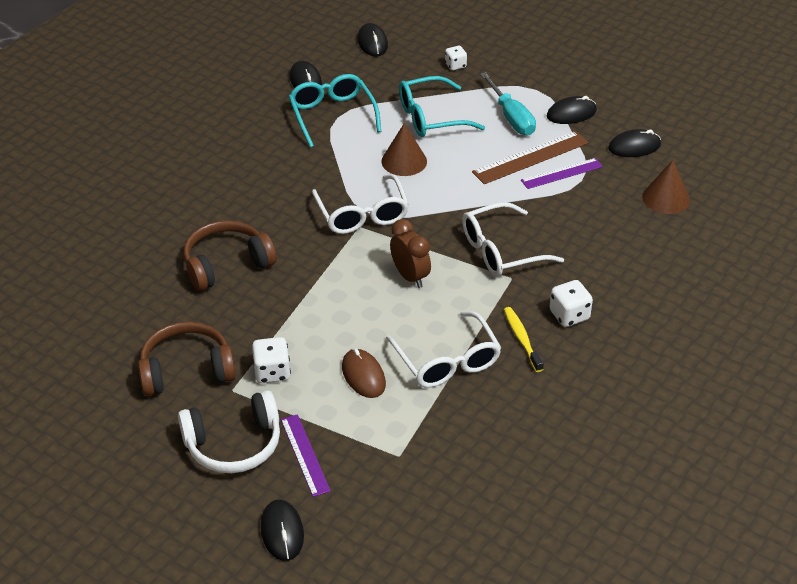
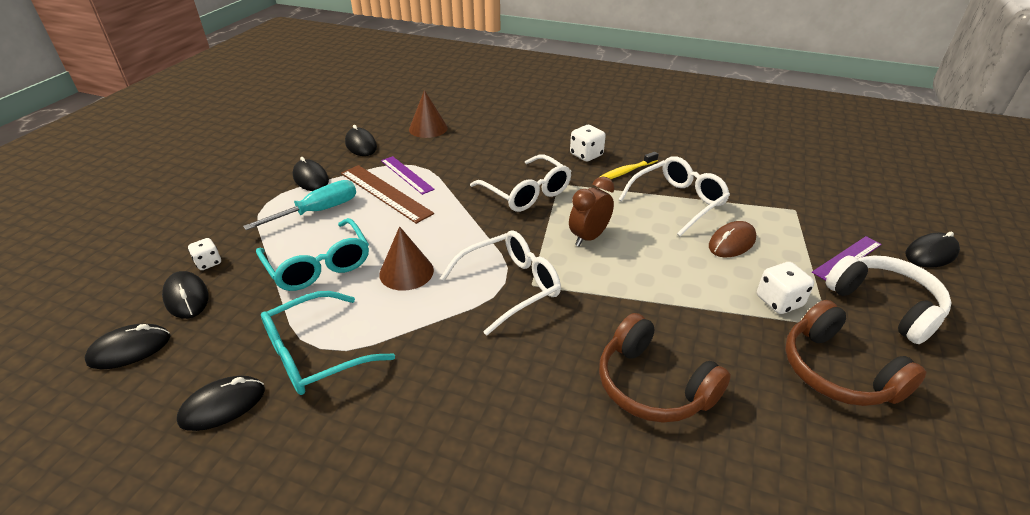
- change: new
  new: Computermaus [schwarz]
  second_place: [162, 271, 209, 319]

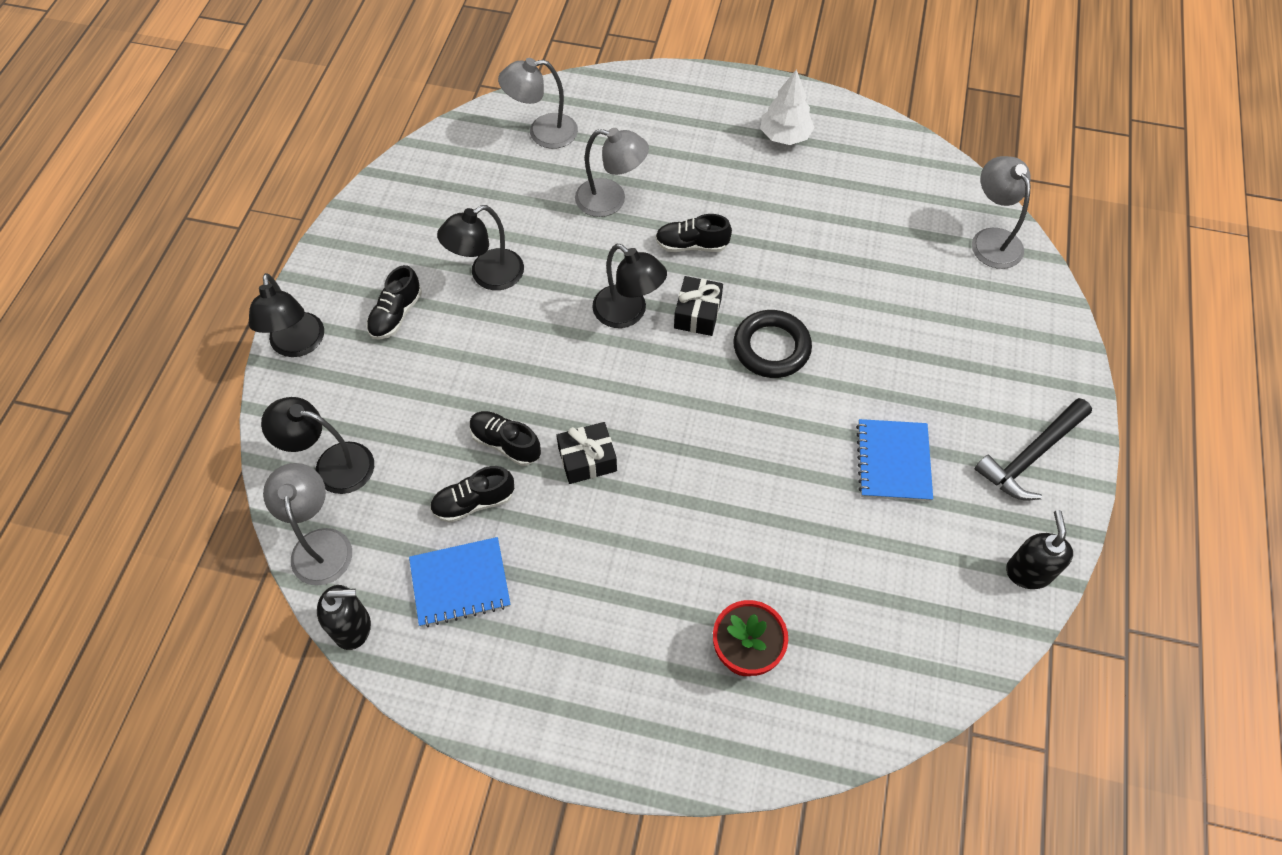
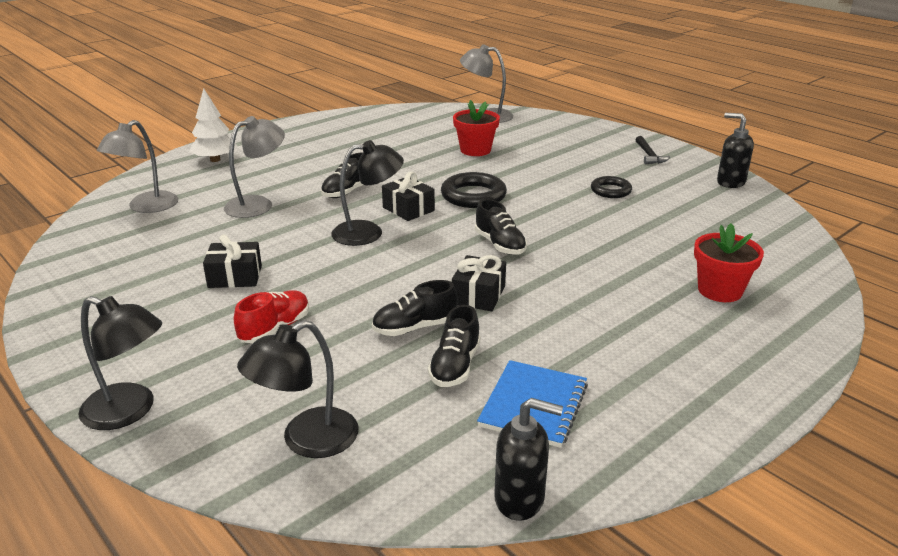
- change: shifted
  old: Baum [weiß]
  first_place: [760, 69, 815, 145]
  second_place: [189, 88, 238, 162]
- change: swapped
  old: Lampe [schwarz]
  new: Geschenk [schwarz]
  first_place: [437, 205, 524, 290]
  second_place: [203, 235, 262, 288]
- change: new
  new: Schuh [rot]
  second_place: [234, 290, 309, 343]
- change: new
  new: Blumentopf [rot]
  second_place: [453, 100, 500, 156]
- change: shifted
  old: Schuh [schwarz]
  first_place: [366, 265, 422, 339]
  second_place: [475, 199, 527, 255]
- change: rotated
  old: Seifenspender [schwarz]
  first_place: [317, 585, 371, 650]
  second_place: [494, 398, 563, 521]
  degrees: 75
- change: swapped
  old: Notizbuch [blau]
  new: Ring [schwarz]
  first_place: [856, 419, 933, 501]
  second_place: [591, 176, 632, 198]
- change: scaled
  old: Hammer [schwarz]
  first_place: [975, 398, 1092, 501]
  second_place: [636, 136, 670, 165]
  factor: 0.59
- change: gone
  old: Lampe [grau]
  first_place: [263, 463, 352, 586]

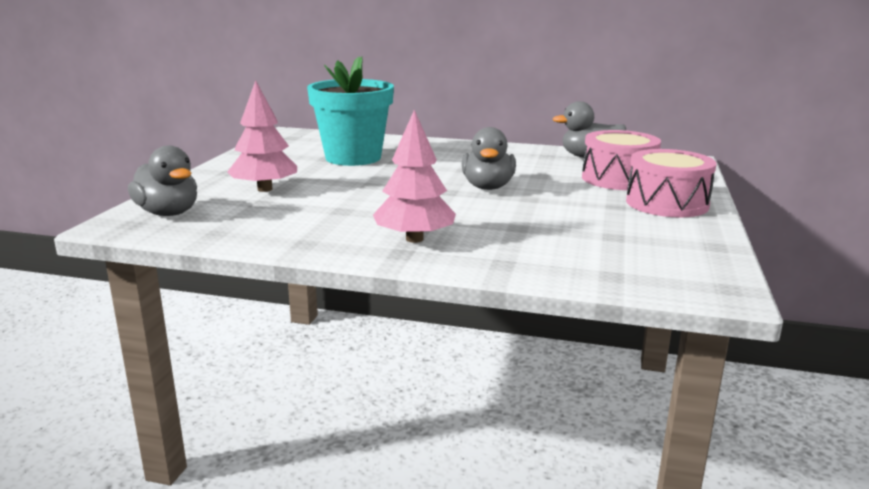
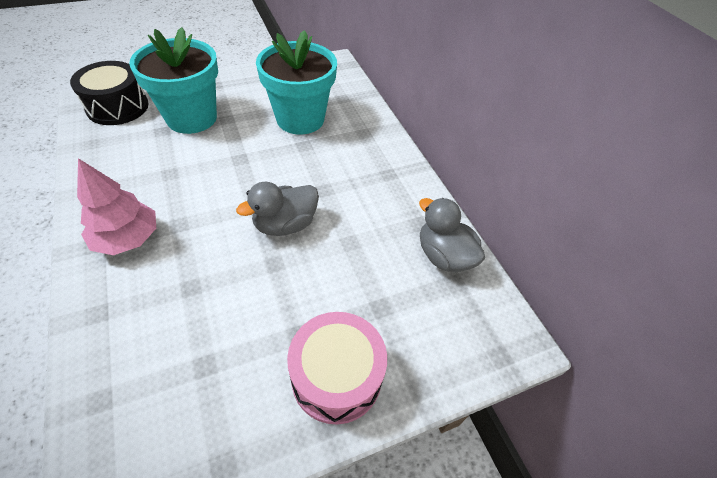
- change: swapped
  old: Ente [grau]
  new: Trommel [schwarz]
  first_place: [128, 146, 197, 216]
  second_place: [70, 61, 149, 125]
- change: swapped
  old: Baum [rosa]
  new: Blumentopf [türkis]
  first_place: [227, 80, 297, 192]
  second_place: [129, 27, 218, 134]
- change: gone
  old: Trommel [rosa]
  first_place: [582, 130, 661, 190]

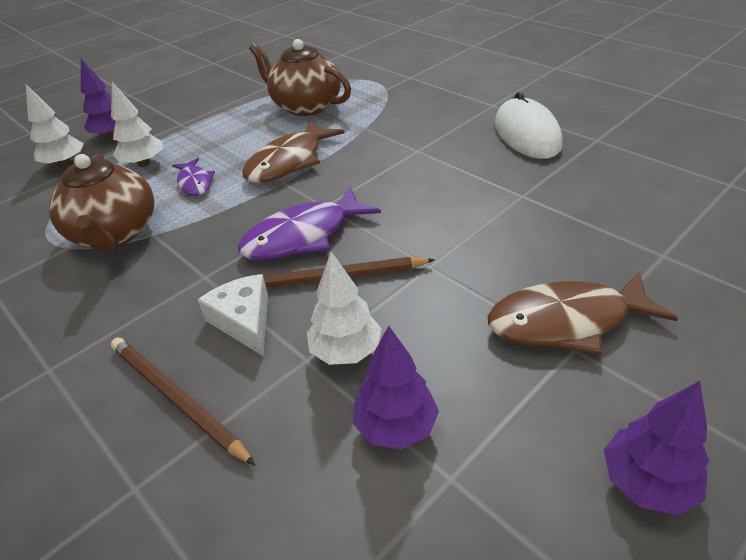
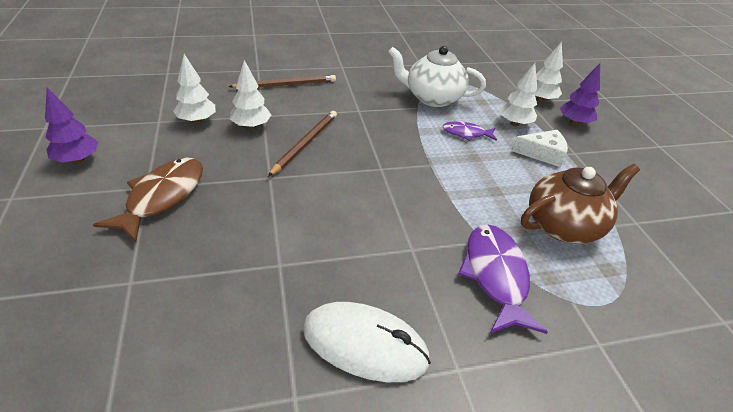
- change: repainted
  old: Baum [lila]
  new: Baum [weiß]
  first_place: [353, 326, 439, 450]
  second_place: [173, 54, 216, 124]
- change: repainted
  old: Teekanne [braun]
  new: Teekanne [weiß]
  first_place: [49, 154, 154, 252]
  second_place: [388, 46, 486, 107]
- change: shifted
  old: Fisch [lila]
  first_place: [238, 186, 381, 260]
  second_place: [458, 224, 548, 334]
- change: shifted
  old: Käse [weiß]
  first_place: [197, 274, 268, 356]
  second_place: [512, 130, 568, 167]
- change: gone
  old: Fisch [braun]
  first_place: [242, 121, 345, 183]

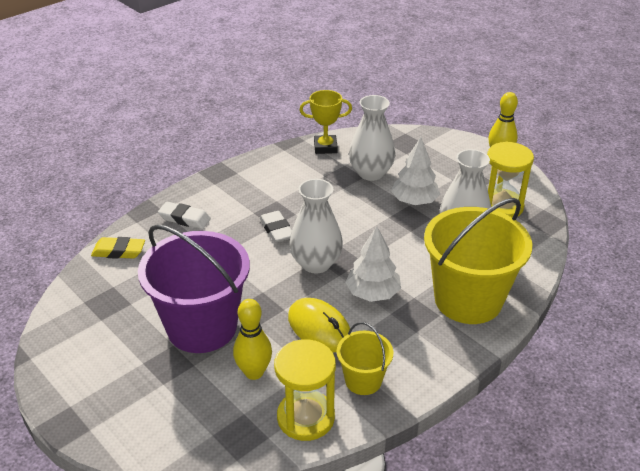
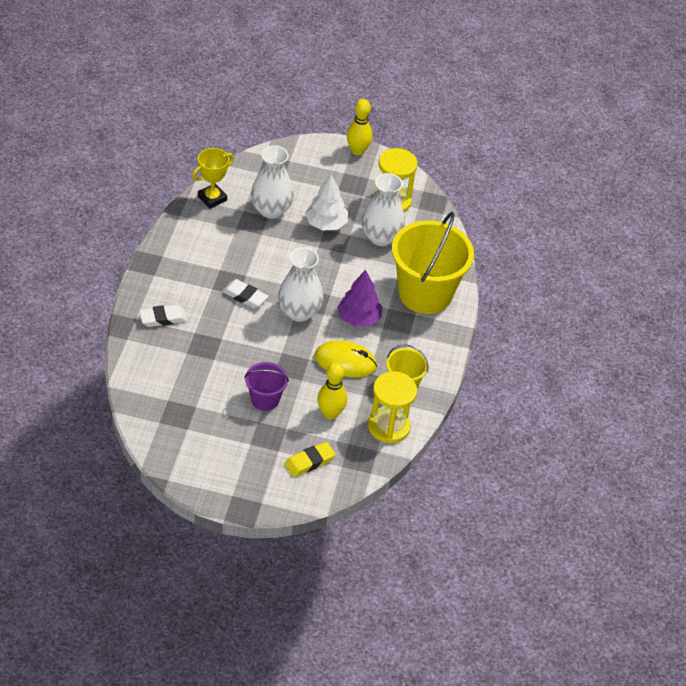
- change: scaled
  old: Eimer [lila]
  first_place: [138, 224, 250, 353]
  second_place: [244, 362, 289, 411]
  factor: 0.49
- change: shifted
  old: Radiergummi [gelb]
  first_place: [91, 237, 145, 259]
  second_place: [284, 442, 335, 477]
- change: repainted
  old: Baum [weiß]
  new: Baum [lila]
  first_place: [345, 226, 401, 302]
  second_place: [337, 270, 382, 327]

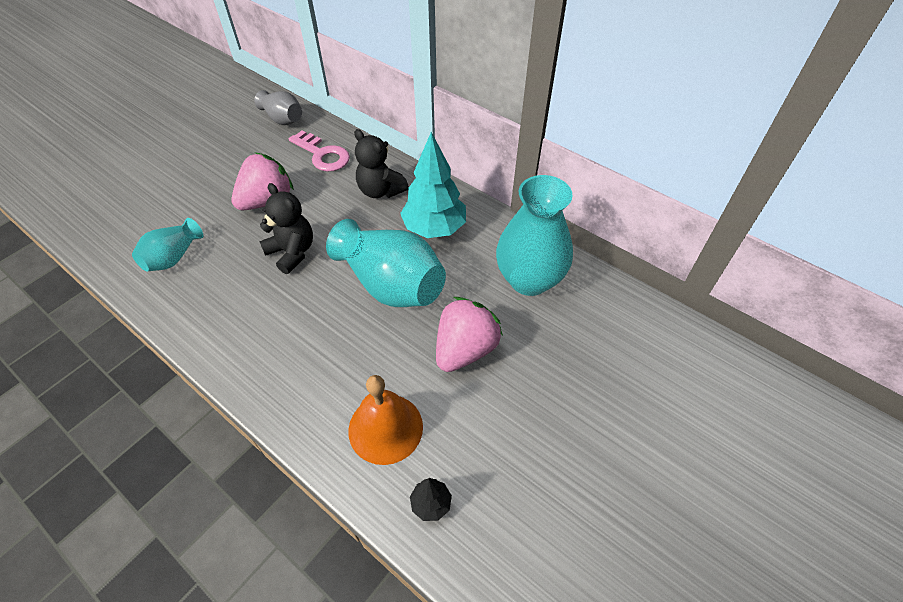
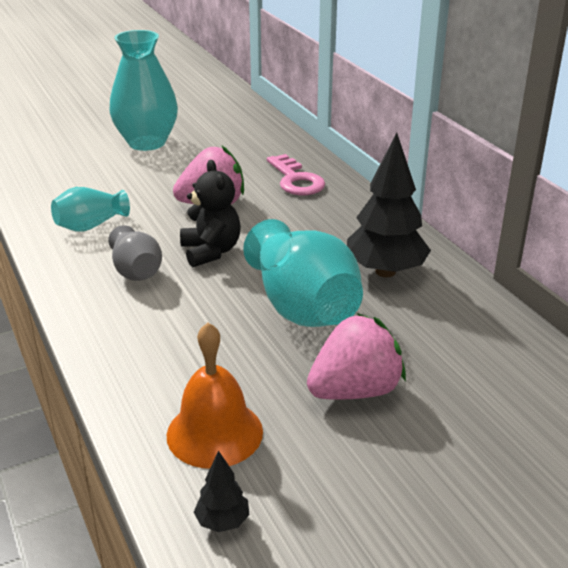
- change: shifted
  old: Vase [grau]
  first_place: [254, 90, 302, 125]
  second_place: [108, 225, 162, 281]
- change: shifted
  old: Vase [türkis]
  first_place: [496, 175, 573, 296]
  second_place: [110, 30, 178, 151]
- change: repainted
  old: Baum [türkis]
  new: Baum [schwarz]
  first_place: [400, 132, 466, 238]
  second_place: [347, 133, 431, 277]
- change: gone
  old: Teddybär [schwarz]
  first_place: [354, 129, 409, 198]

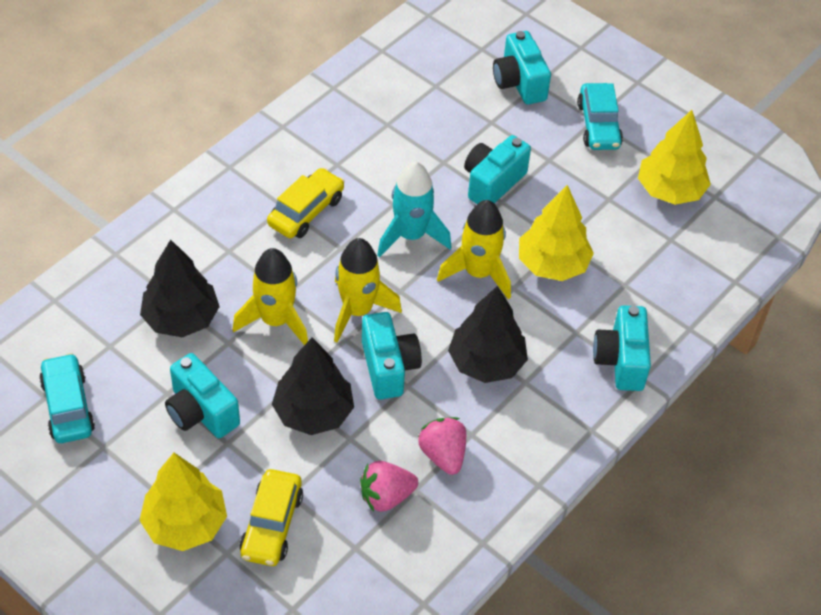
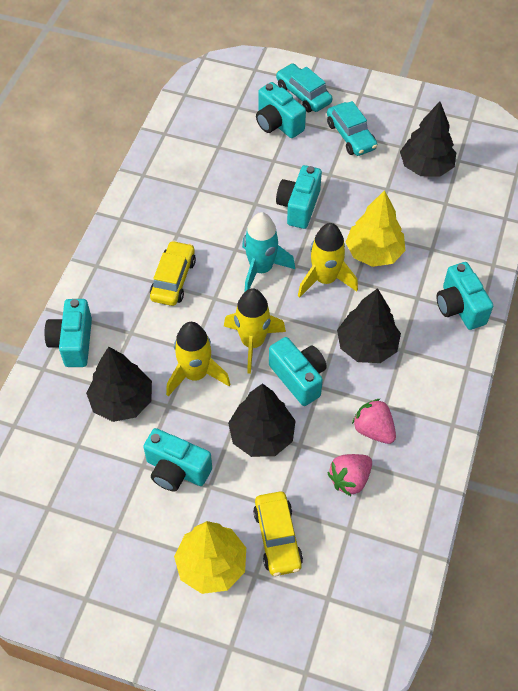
- change: new
  new: Kamera [türkis]
  second_place: [45, 299, 92, 367]
- change: shifted
  old: Auto [türkis]
  first_place: [39, 353, 95, 443]
  second_place: [276, 63, 332, 112]
- change: repainted
  old: Baum [gelb]
  new: Baum [schwarz]
  first_place: [638, 110, 711, 205]
  second_place: [400, 102, 456, 177]

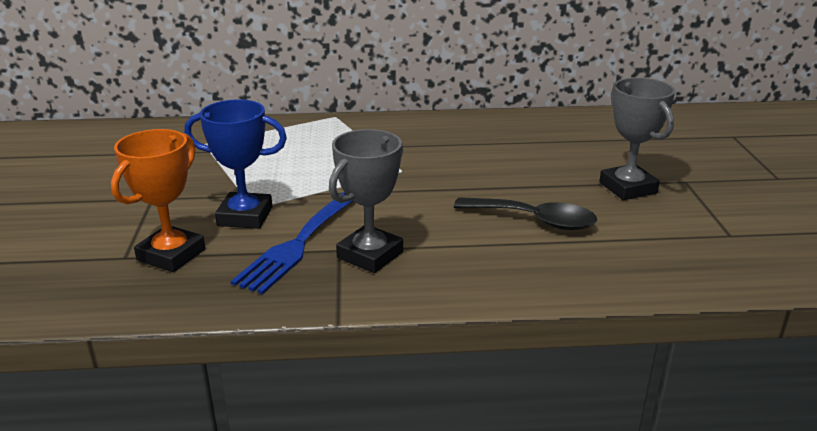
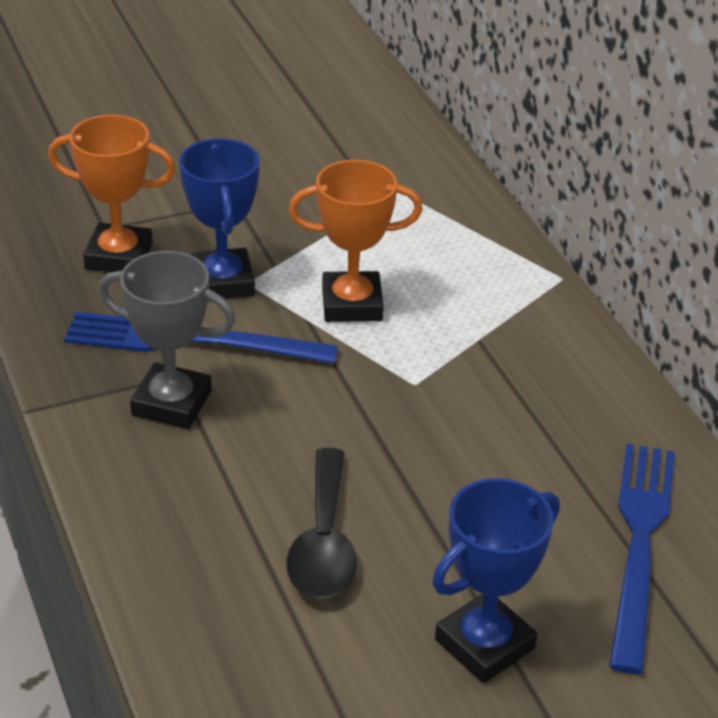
- change: new
  new: Pokal [orange]
  second_place: [288, 160, 423, 322]
- change: repainted
  old: Pokal [grau]
  new: Pokal [blau]
  first_place: [599, 78, 675, 200]
  second_place: [432, 478, 560, 683]
- change: new
  new: Gabel [blau]
  second_place: [609, 444, 675, 674]

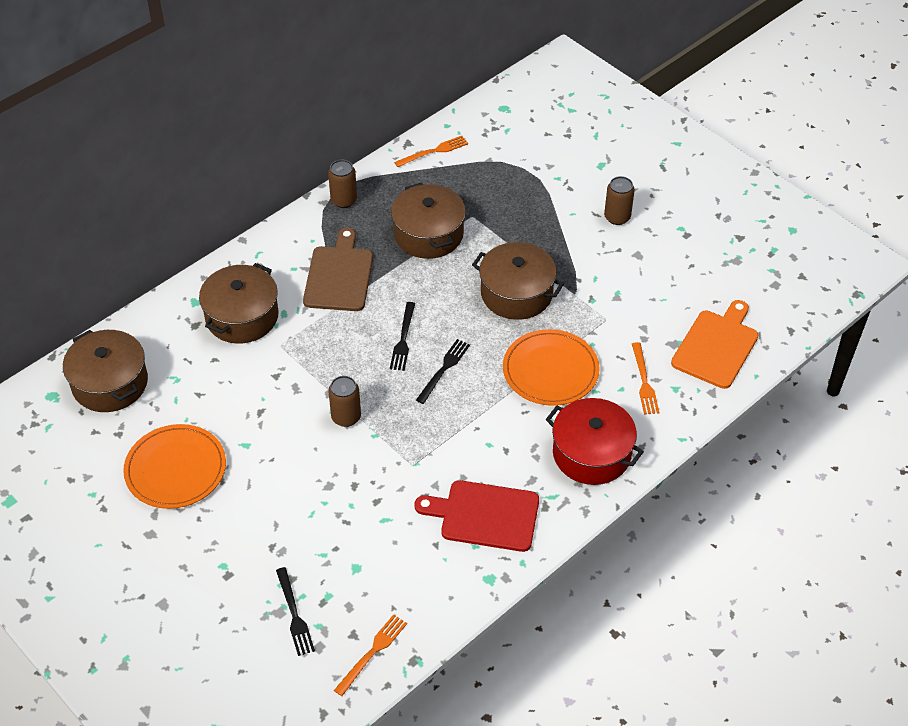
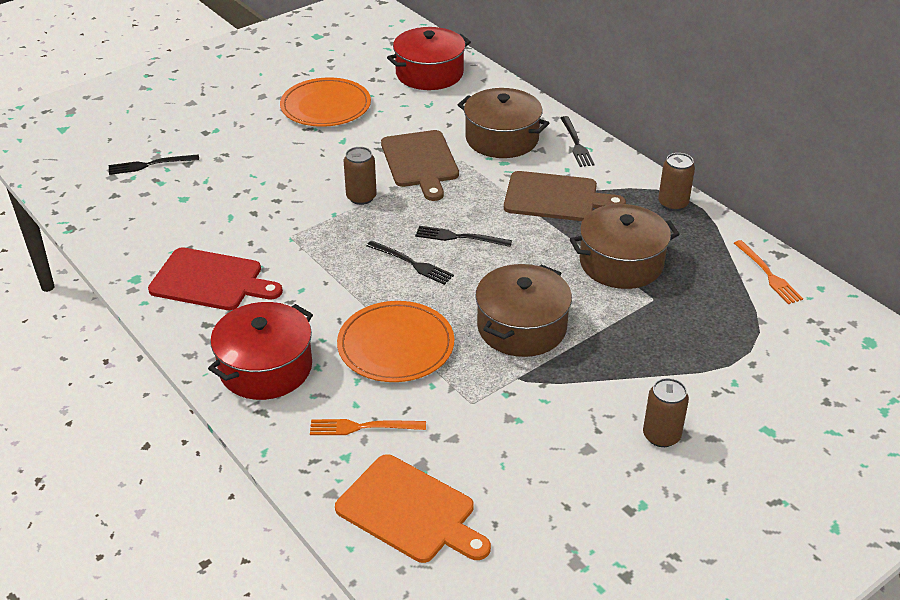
- change: rotated
  old: Schneidebrett [rot]
  first_place: [415, 480, 539, 552]
  second_place: [148, 247, 283, 310]
  degrees: 90
- change: new
  new: Schneidebrett [braun]
  second_place: [381, 130, 459, 201]
- change: repainted
  old: Kochtopf [braun]
  new: Kochtopf [rot]
  first_place: [63, 330, 148, 412]
  second_place: [387, 27, 471, 90]
- change: new
  new: Gabel [schwarz]
  second_place: [561, 116, 595, 167]
- change: gone
  old: Gabel [orange]
  first_place: [334, 614, 407, 696]

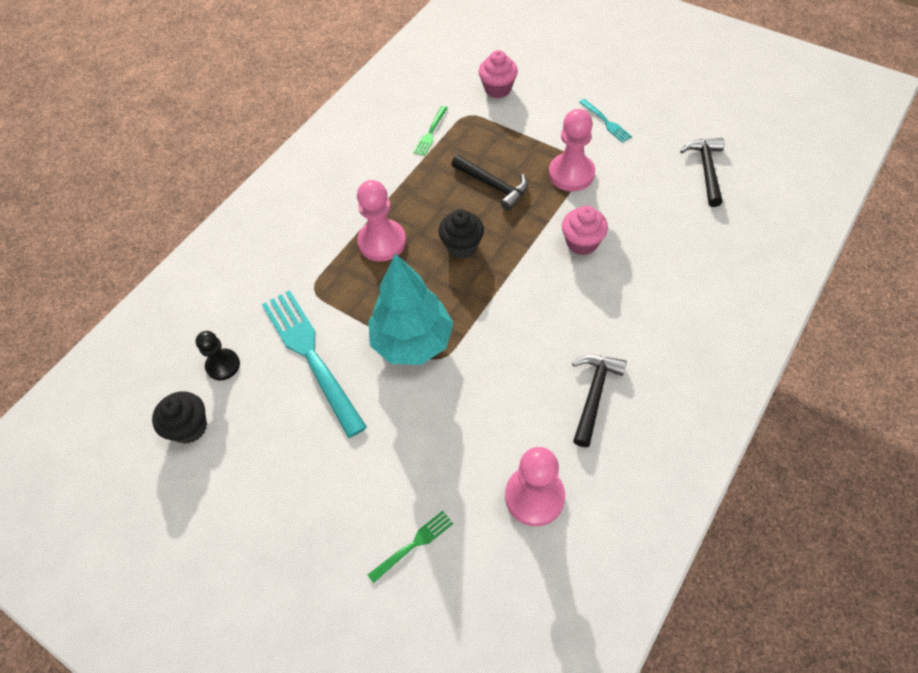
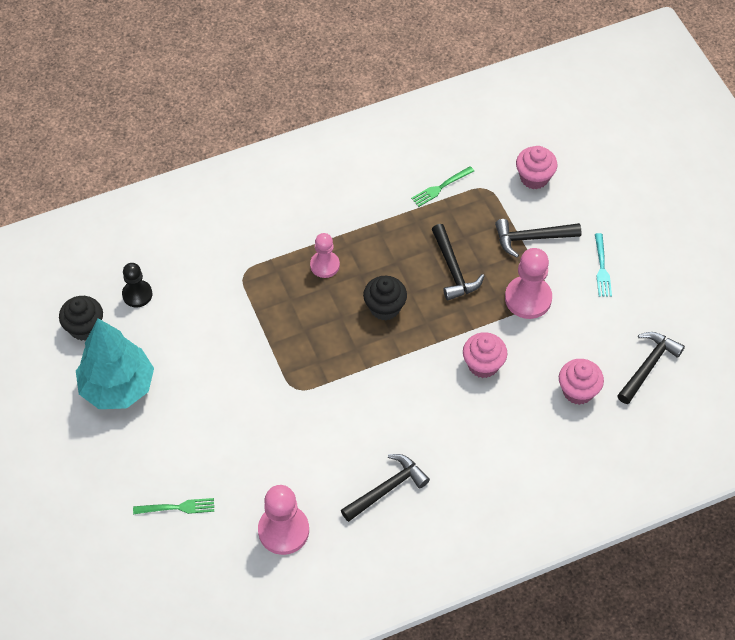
- change: shifted
  old: Baum [türkis]
  first_place: [368, 253, 453, 365]
  second_place: [76, 318, 154, 409]
- change: scaled
  old: Bauer [rosa]
  first_place: [357, 180, 406, 262]
  second_place: [310, 233, 340, 278]
  factor: 0.64
- change: new
  new: Hammer [schwarz]
  second_place: [495, 219, 581, 257]
- change: new
  new: Muffin [rosa]
  second_place: [559, 359, 604, 405]
- change: gone
  old: Gabel [türkis]
  first_place: [262, 290, 367, 438]

